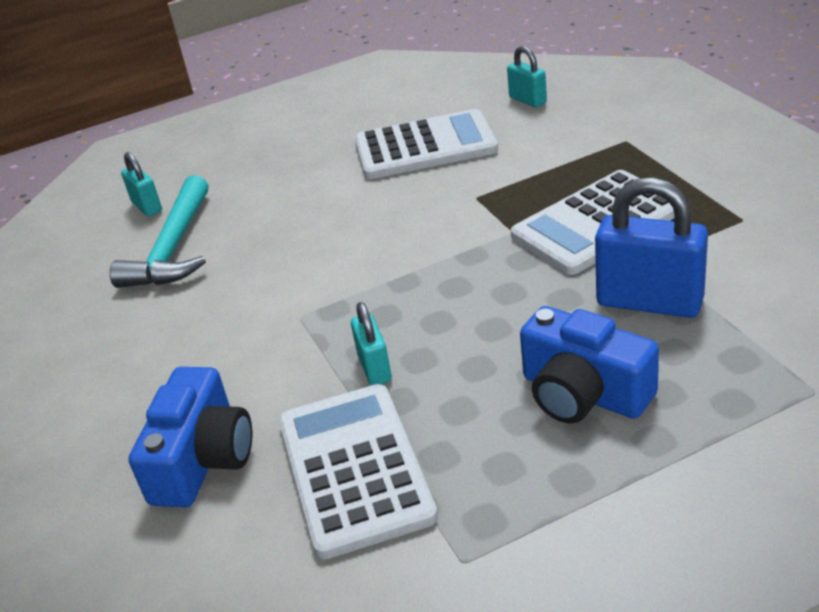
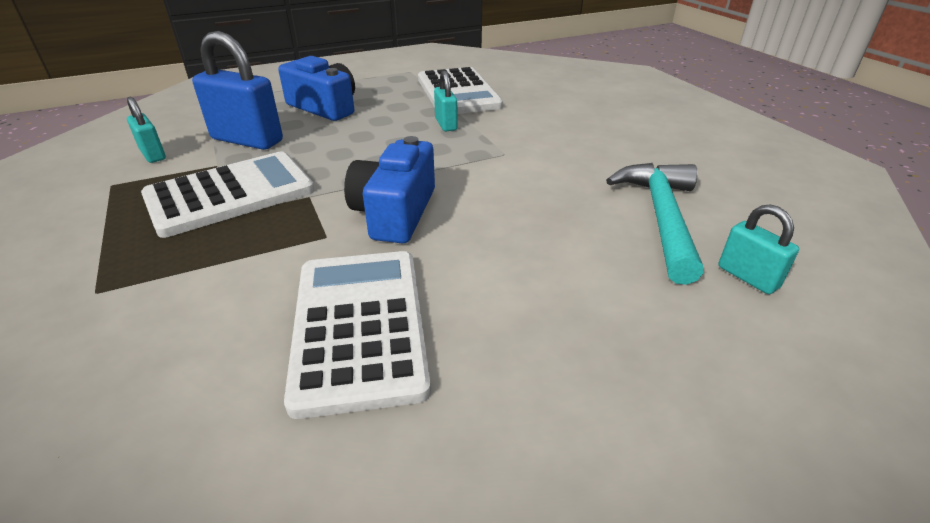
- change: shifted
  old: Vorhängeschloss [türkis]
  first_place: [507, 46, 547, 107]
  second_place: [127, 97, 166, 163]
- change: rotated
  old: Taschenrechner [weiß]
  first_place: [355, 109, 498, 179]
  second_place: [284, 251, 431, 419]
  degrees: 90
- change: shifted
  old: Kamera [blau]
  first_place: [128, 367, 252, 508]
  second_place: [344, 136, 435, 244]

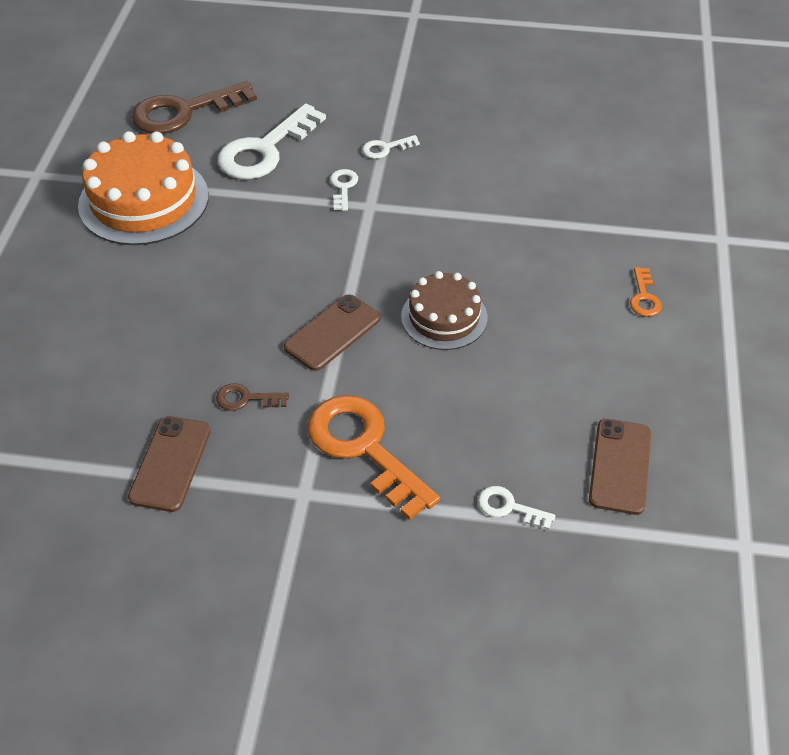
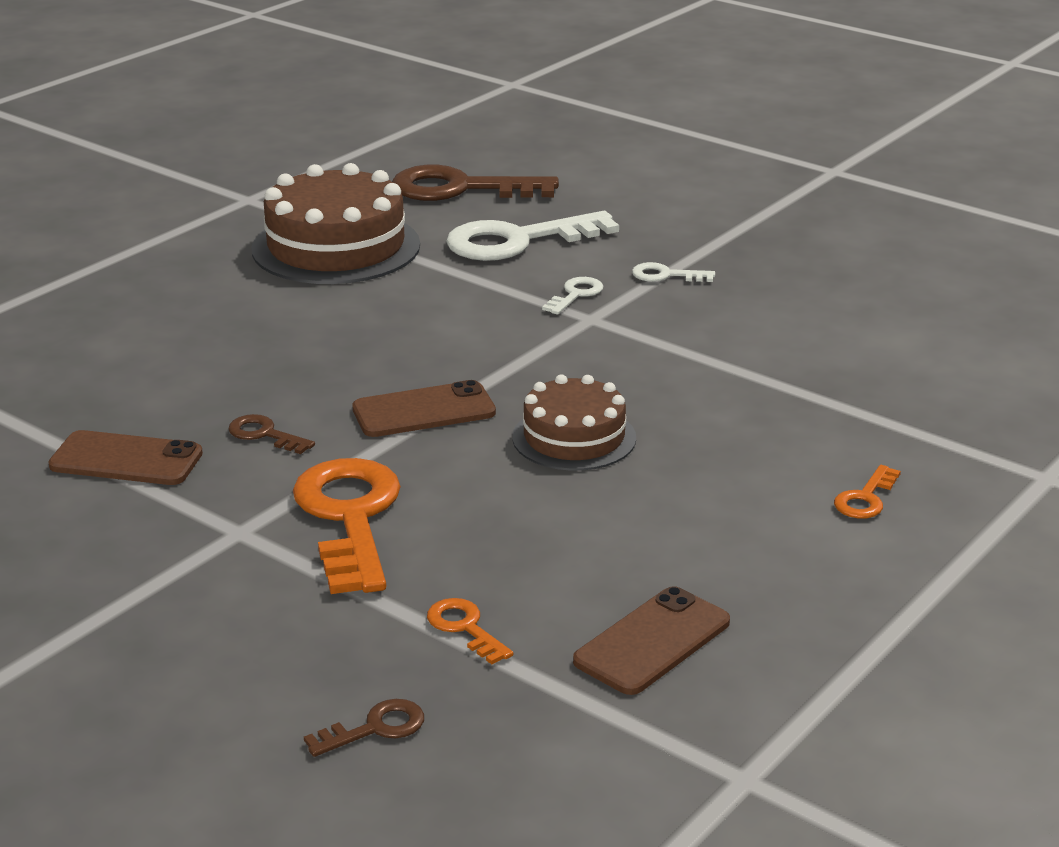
- change: rotated
  old: Handy [braun]
  first_place: [128, 416, 211, 512]
  second_place: [48, 430, 203, 485]
  degrees: 60
- change: repainted
  old: Kuchen [orange]
  new: Kuchen [braun]
  first_place: [78, 131, 209, 245]
  second_place: [251, 163, 420, 284]
- change: new
  new: Schlüssel [braun]
  second_place: [304, 699, 424, 757]
- change: repainted
  old: Schlüssel [weiß]
  new: Schlüssel [orange]
  first_place: [478, 486, 556, 530]
  second_place: [427, 598, 514, 665]

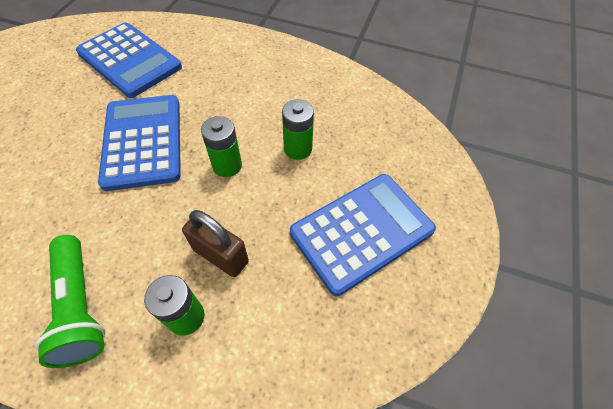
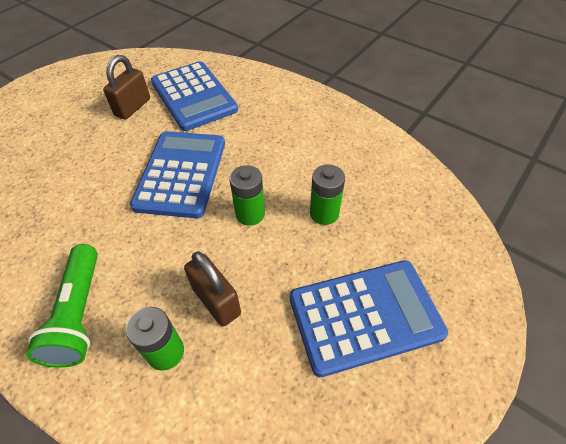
- change: new
  new: Vorhängeschloss [braun]
  second_place: [103, 55, 150, 120]

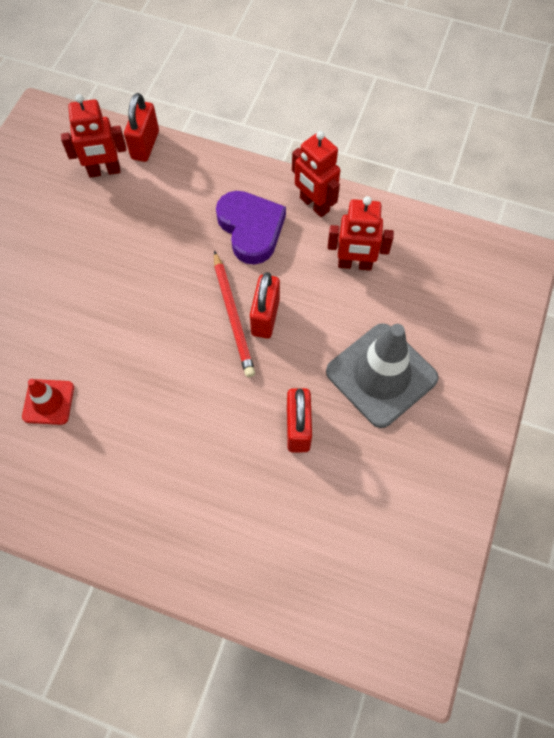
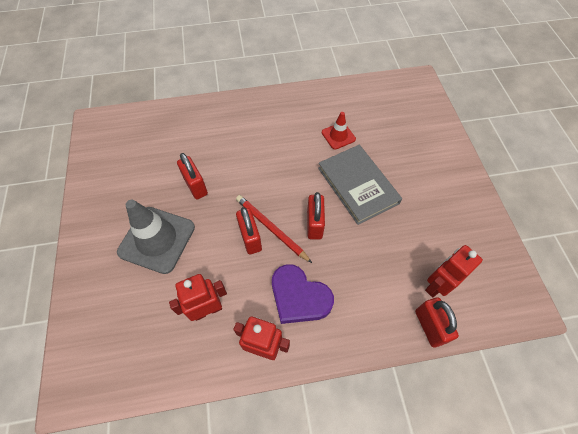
- change: new
  new: Vorhängeschloss [rot]
  second_place: [307, 192, 325, 240]
- change: new
  new: Buch [grau]
  second_place: [318, 145, 402, 225]

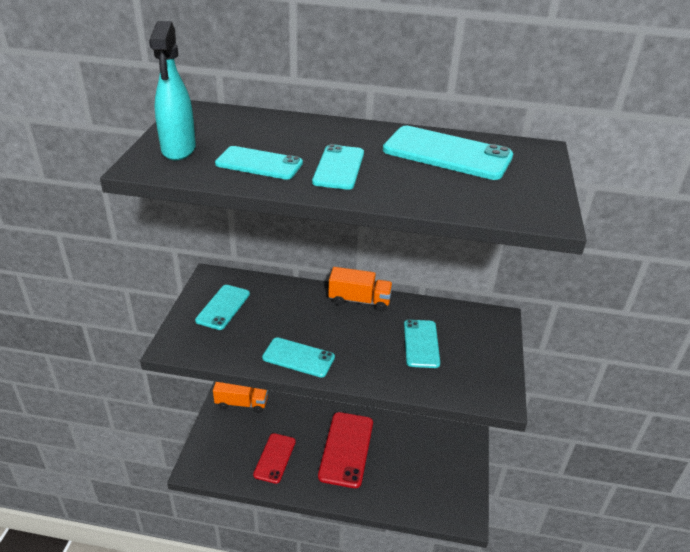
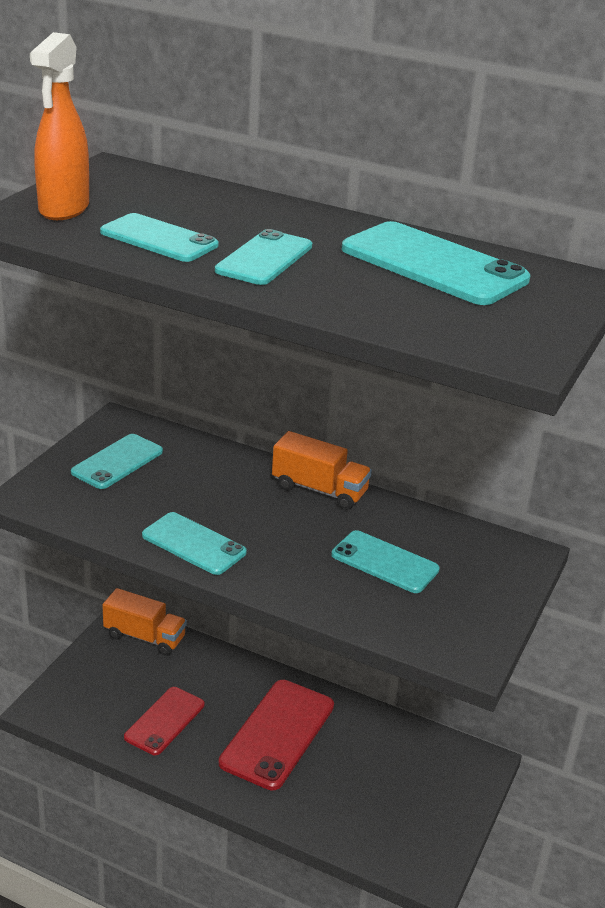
- change: repainted
  old: Sprühflasche [türkis]
  new: Sprühflasche [orange]
  first_place: [149, 21, 196, 160]
  second_place: [30, 32, 89, 220]
- change: rotated
  old: Handy [türkis]
  first_place: [404, 320, 440, 368]
  second_place: [331, 530, 440, 593]
  degrees: -75

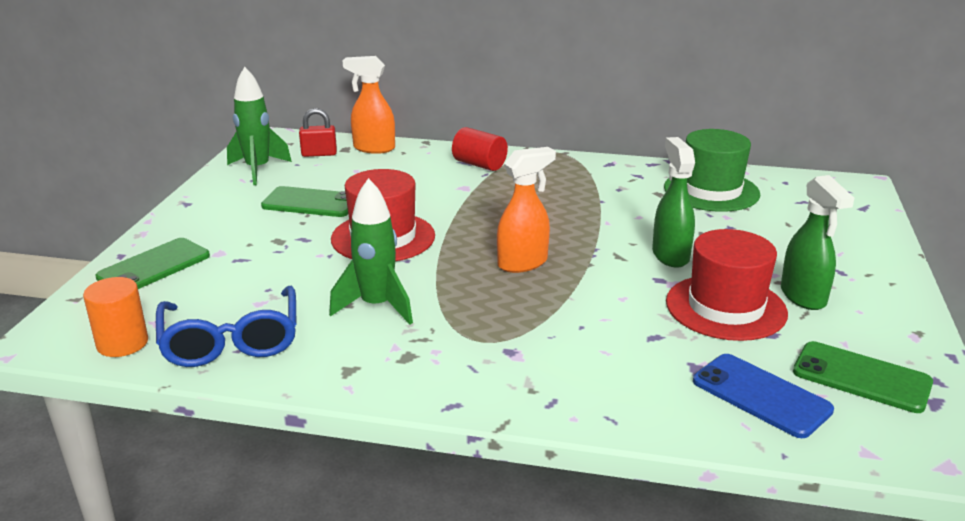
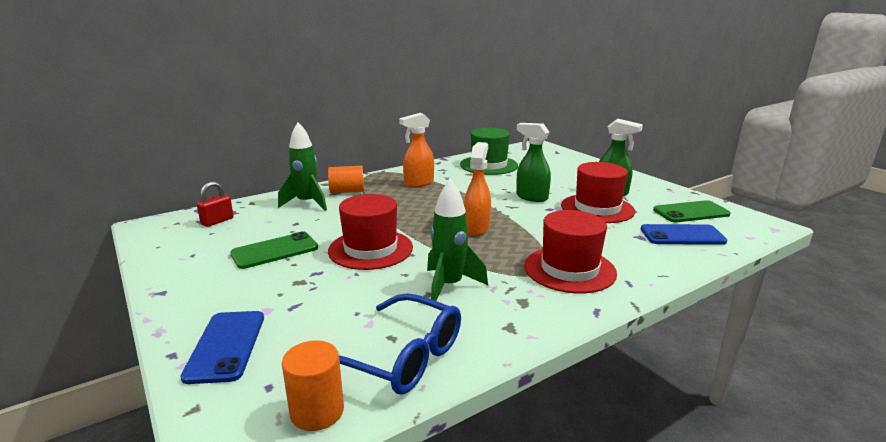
- change: repainted
  old: Handy [grün]
  new: Handy [blau]
  first_place: [95, 238, 210, 289]
  second_place: [180, 311, 264, 384]
- change: shifted
  old: Rakete [grün]
  first_place: [227, 67, 292, 185]
  second_place: [278, 122, 327, 211]
- change: repainted
  old: Vollzylinder [rot]
  new: Vollzylinder [orange]
  first_place: [452, 127, 508, 171]
  second_place: [328, 166, 364, 193]
- change: shifted
  old: Sprühflasche [orange]
  first_place: [342, 56, 395, 154]
  second_place: [399, 113, 434, 187]
- change: new
  new: Hut [rot]
  second_place: [524, 210, 617, 293]

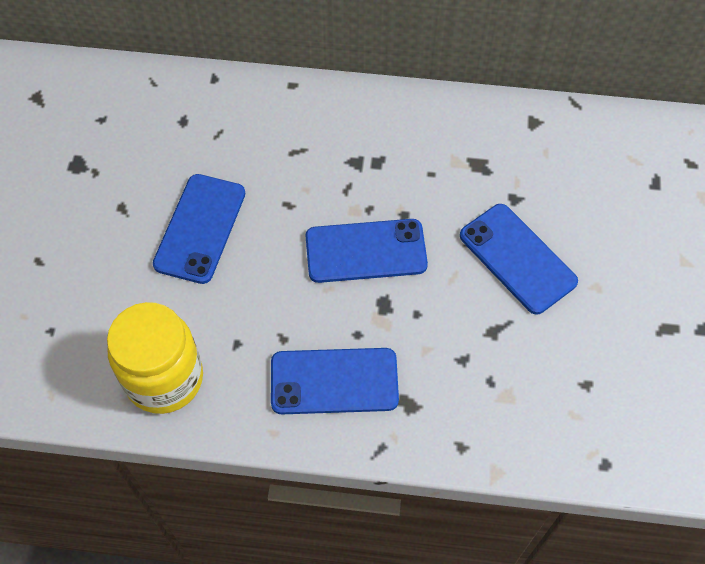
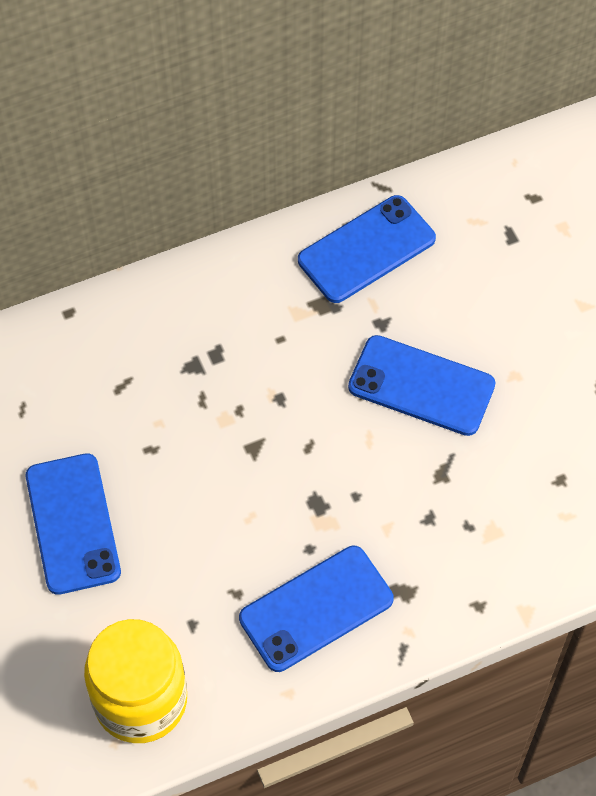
- change: shifted
  old: Handy [blau]
  first_place: [305, 219, 428, 283]
  second_place: [298, 195, 436, 303]

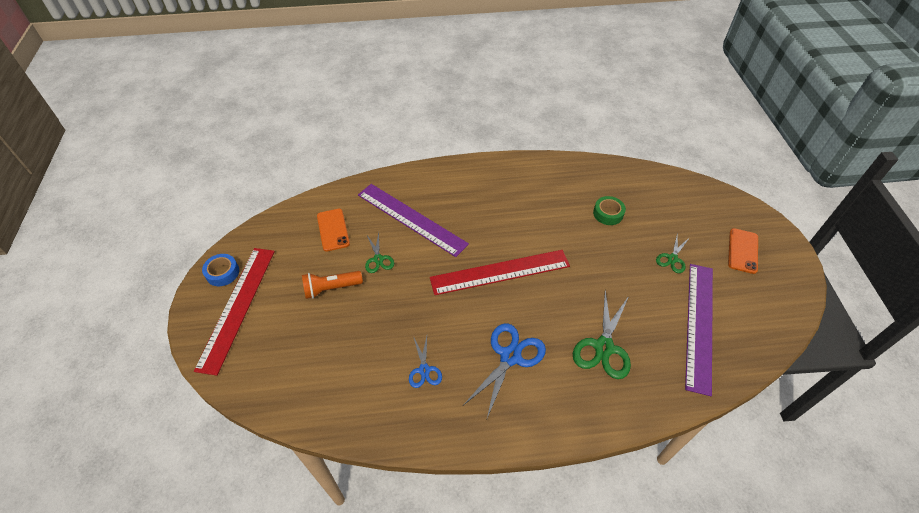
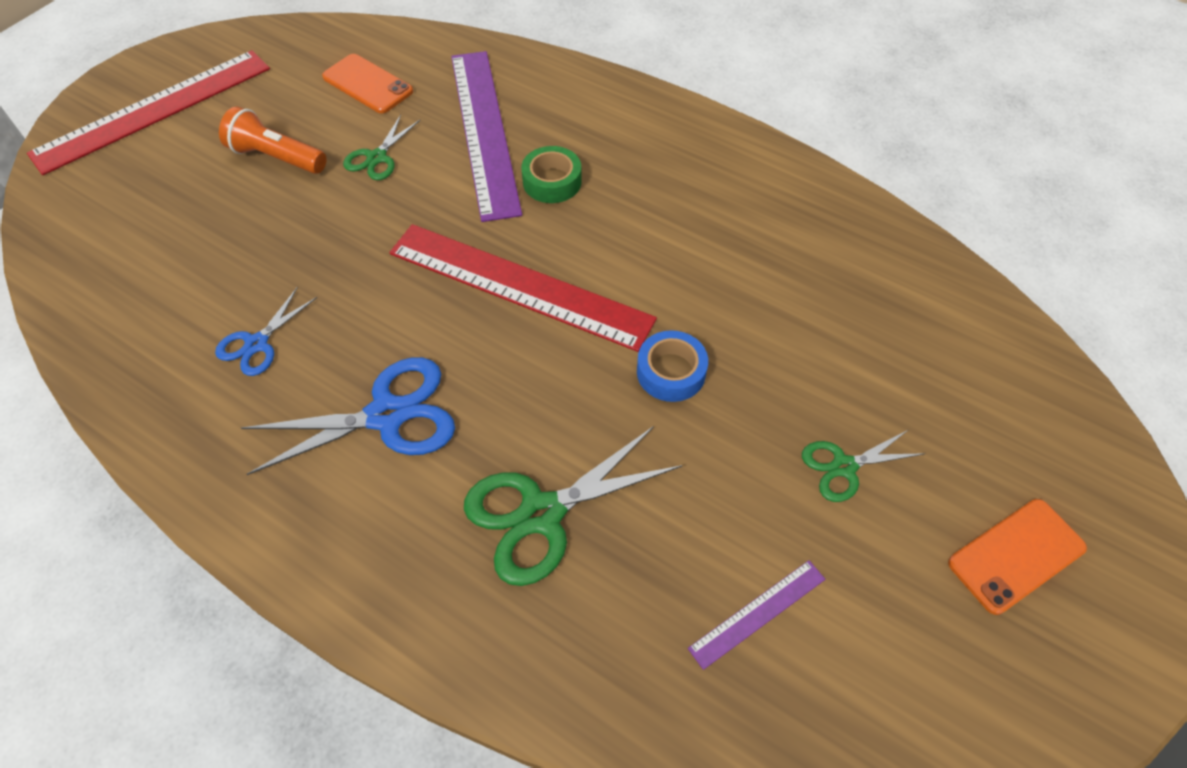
- change: rotated
  old: Handy [orange]
  first_place: [317, 209, 350, 252]
  second_place: [322, 54, 413, 113]
  degrees: -75
- change: shifted
  old: Klebeband [grün]
  first_place: [593, 196, 626, 225]
  second_place: [521, 146, 582, 203]
- change: shifted
  old: Klebeband [blau]
  first_place: [202, 254, 239, 286]
  second_place: [637, 330, 708, 402]
- change: scaled
  old: Lineal [lila]
  first_place: [685, 264, 713, 396]
  second_place: [688, 560, 825, 670]
  factor: 0.45

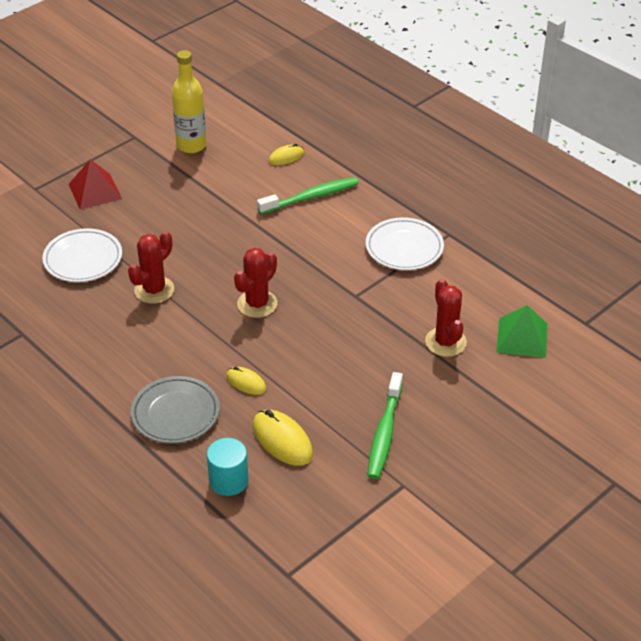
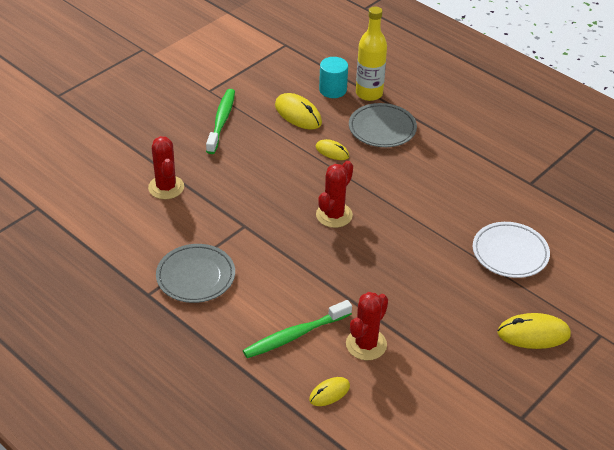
- change: repainted
  old: Teller [weiß]
  new: Teller [grau]
  first_place: [366, 217, 444, 270]
  second_place: [156, 244, 235, 303]
- change: shifted
  old: Kaktus [rot]
  first_place: [128, 231, 174, 304]
  second_place: [346, 292, 388, 360]
- change: shifted
  old: Flasche [gelb]
  first_place: [172, 50, 207, 153]
  second_place: [356, 7, 387, 101]
- change: swapped
  old: Pyramide [rot]
  new: Computermaus [gelb]
  first_place: [69, 159, 122, 210]
  second_place: [497, 313, 571, 349]
- change: gone
  old: Pyramide [grün]
  first_place: [496, 305, 547, 358]

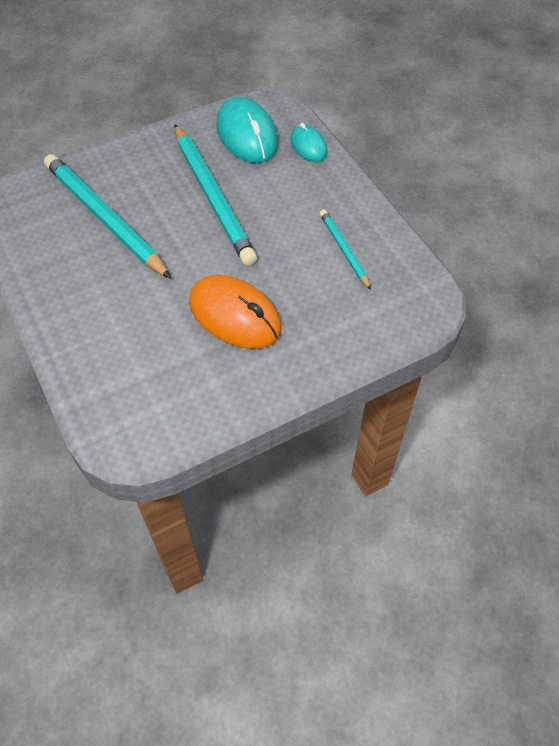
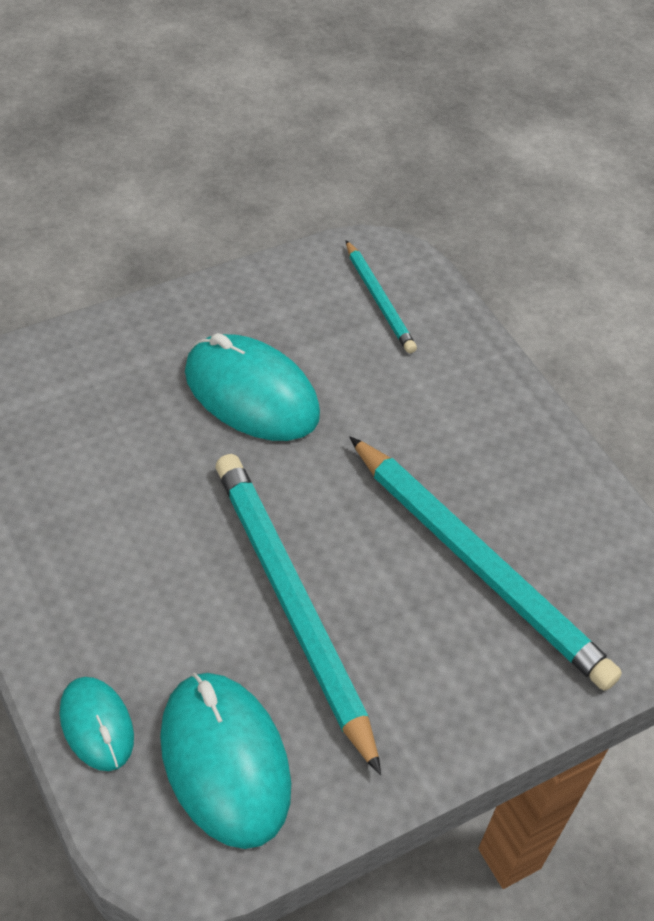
- change: repainted
  old: Computermaus [orange]
  new: Computermaus [türkis]
  first_place: [189, 275, 282, 349]
  second_place: [185, 333, 320, 441]
- change: shifted
  old: Bleistift [türkis]
  first_place: [320, 210, 371, 290]
  second_place: [346, 240, 417, 353]

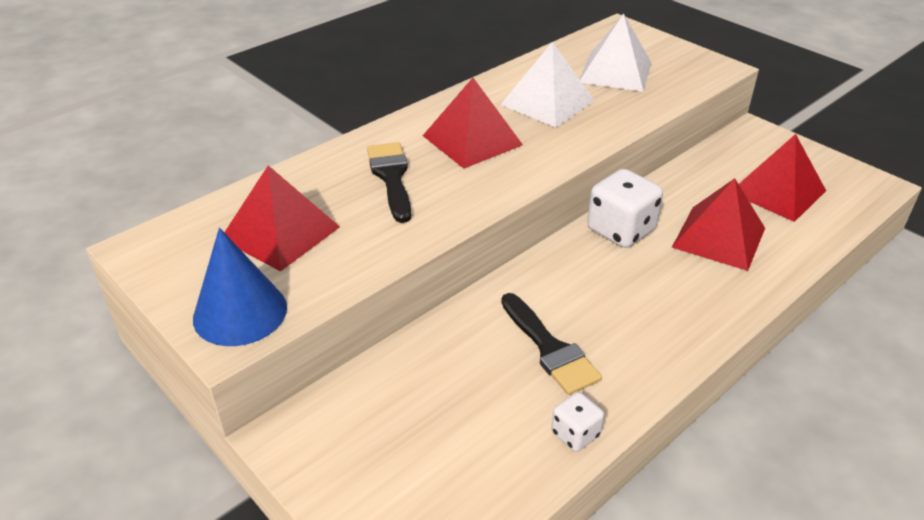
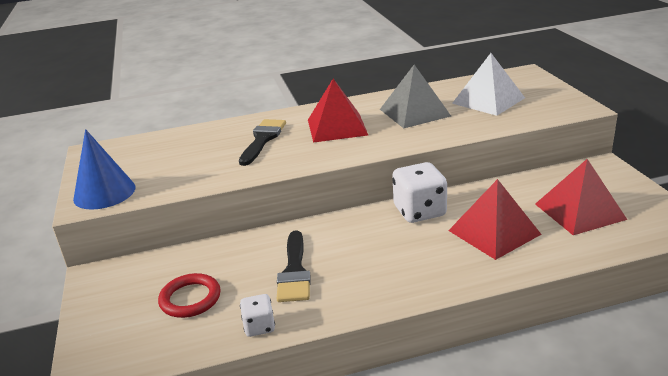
- change: new
  new: Ring [rot]
  second_place: [158, 273, 221, 318]
- change: repainted
  old: Pyramide [weiß]
  new: Pyramide [grau]
  first_place: [501, 42, 595, 127]
  second_place: [380, 65, 451, 128]
- change: gone
  old: Pyramide [rot]
  first_place: [224, 165, 340, 272]

